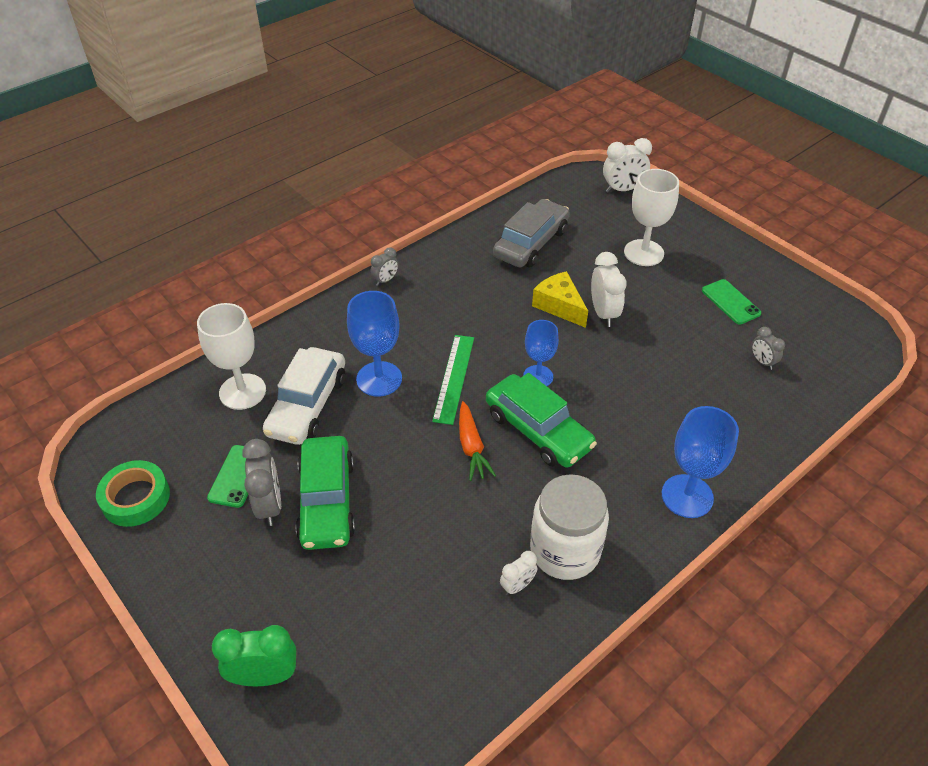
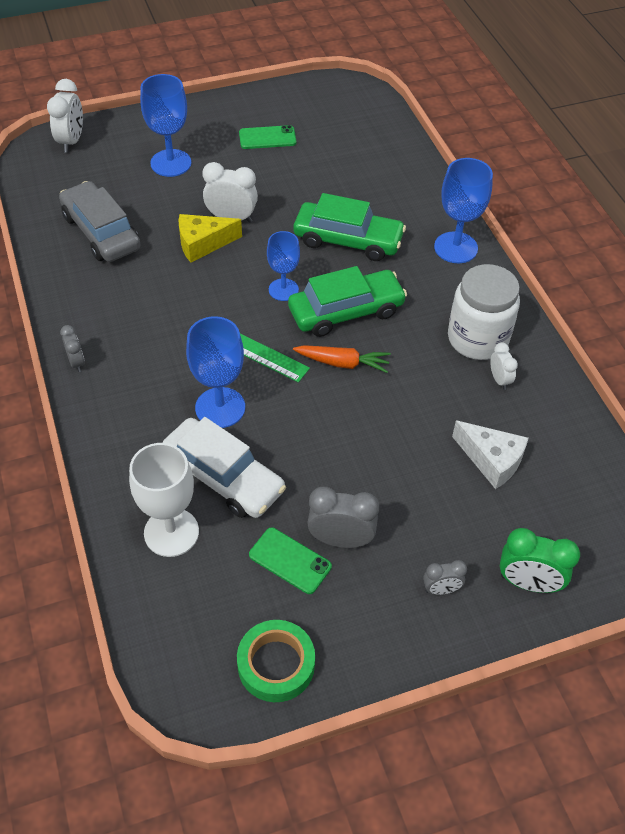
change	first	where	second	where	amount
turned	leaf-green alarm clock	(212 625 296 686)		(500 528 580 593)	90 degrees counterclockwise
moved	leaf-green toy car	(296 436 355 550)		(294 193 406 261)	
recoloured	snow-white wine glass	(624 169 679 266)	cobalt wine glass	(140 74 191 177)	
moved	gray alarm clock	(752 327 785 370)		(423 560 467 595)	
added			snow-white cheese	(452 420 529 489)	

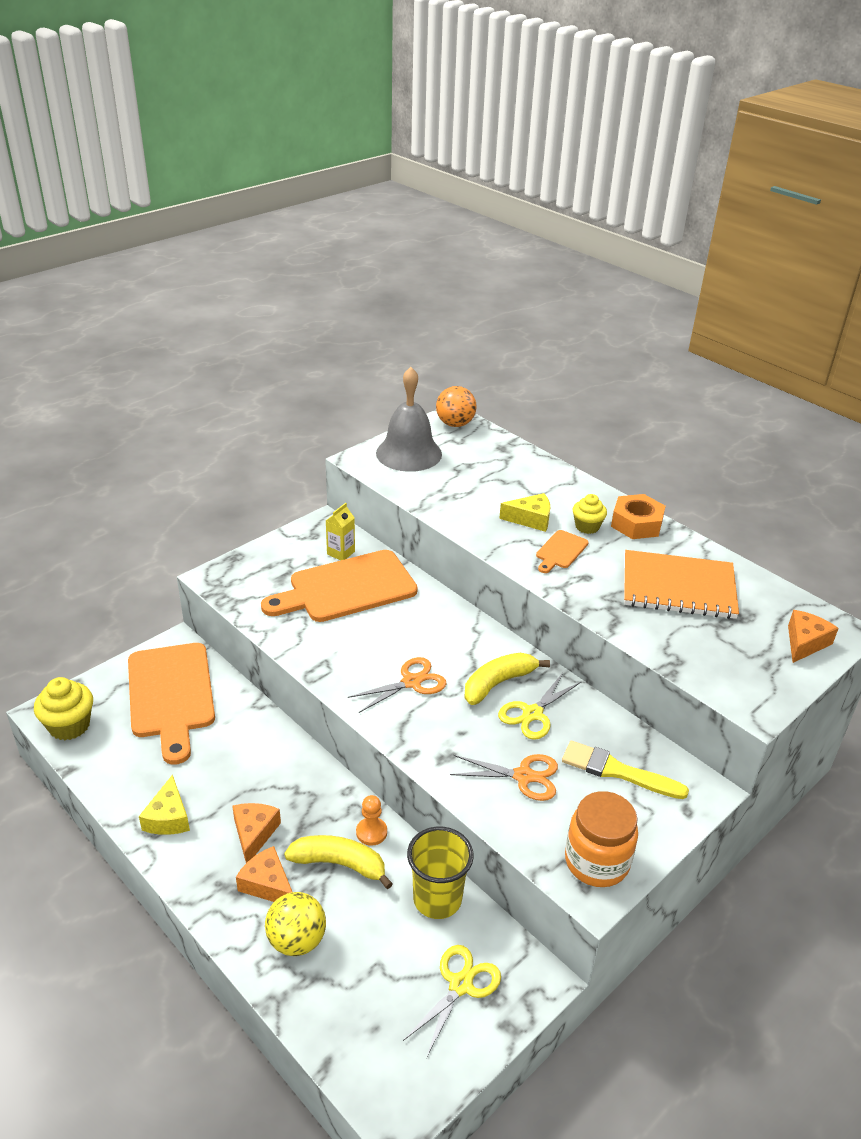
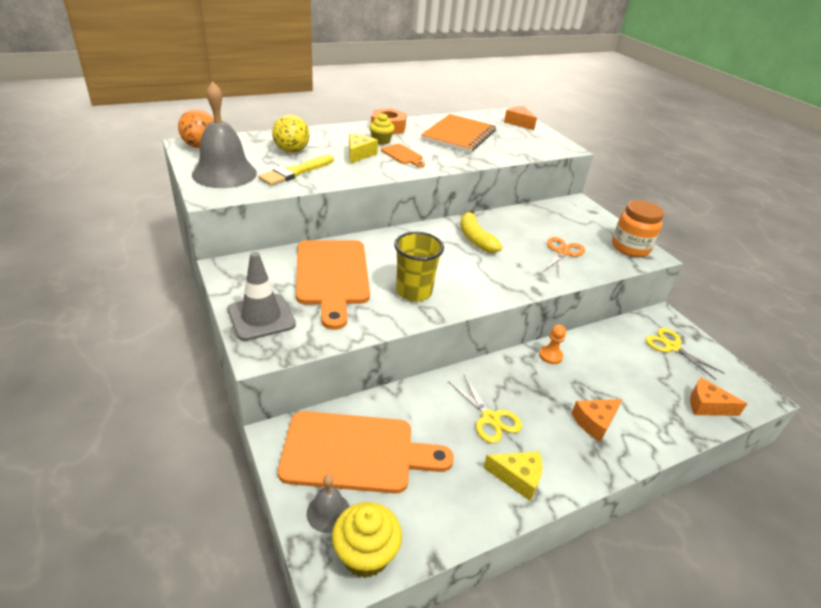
change	first	where	second	where	amount
moved	orange cheese	(232 803 281 863)		(690 377 747 416)	
moved	yellow ball	(265 892 326 956)		(272 115 310 153)	
removed	yellow toy banana	(284 835 393 889)			
removed	yellow carton	(326 503 355 560)			
removed	orange scissors	(348 657 447 713)			
moved	yellow tumbler	(407 827 474 919)		(394 232 444 302)	
moved	yellow scissors	(498 673 581 740)		(448 375 522 443)	
moved	yellow brush	(562 741 689 799)		(258 155 334 186)	
added			gray traffic cone	(227 252 296 341)	
added			gray bell	(307 475 350 533)	

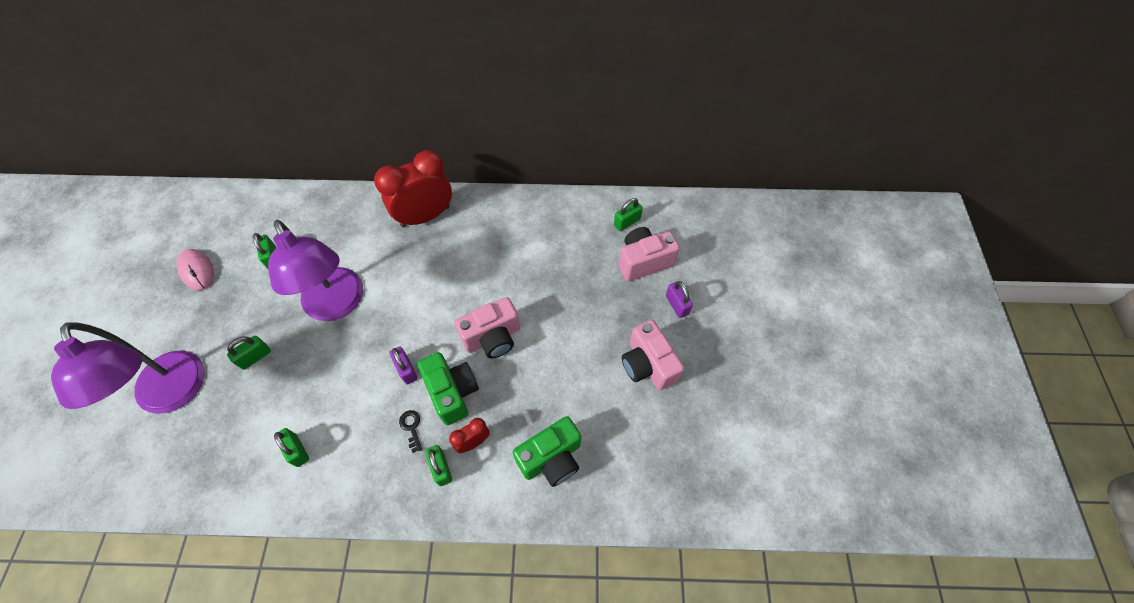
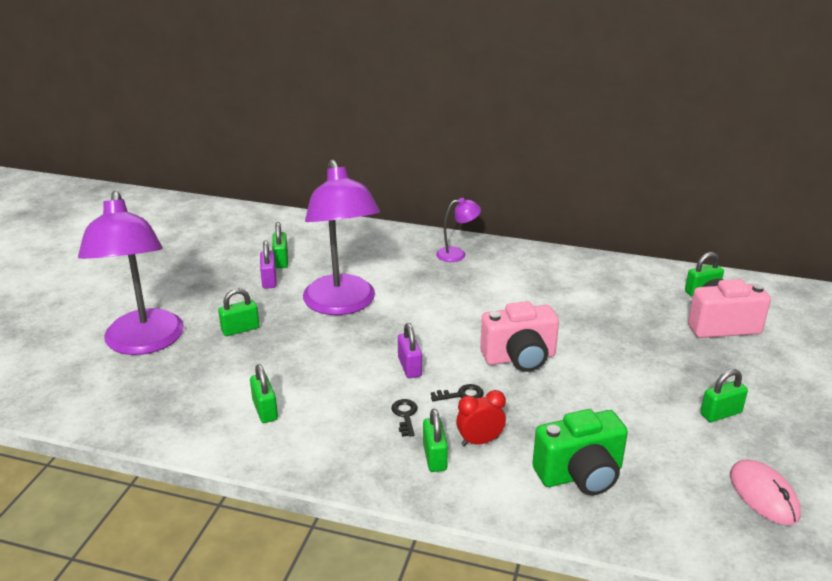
change	first	where	second	where	amount
moved	rose-pink computer mouse	(176 249 214 290)		(730 459 801 525)	
replaced	scarlet alarm clock	(374 150 452 227)	violet desk lamp	(436 198 481 262)	
replaced	leaf-green camera	(418 352 479 425)	black latchkey	(431 384 484 401)	
replaced	rose-pink camera	(622 320 684 391)	leaf-green padlock	(700 369 748 422)	
moved	violet padlock	(666 281 693 318)		(260 241 277 289)	

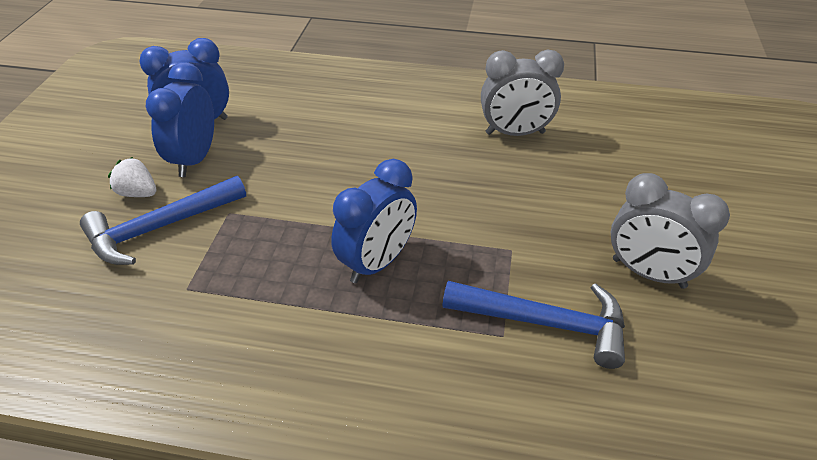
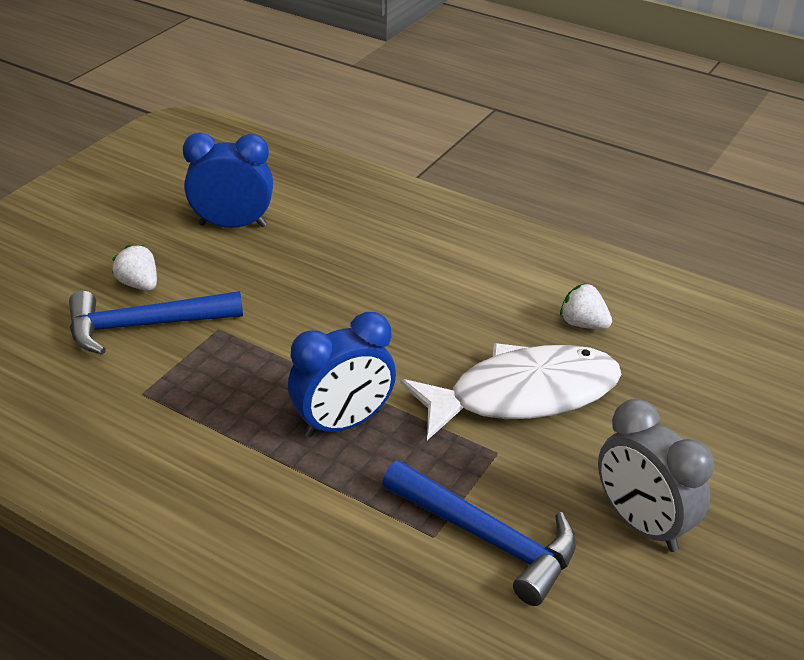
change	first	where	second	where	amount
removed	cobalt alarm clock	(146 62 214 177)			
replaced	gray alarm clock	(481 49 564 136)	snow-white berry	(560 283 612 329)	
added			snow-white toy fish	(400 343 621 440)	

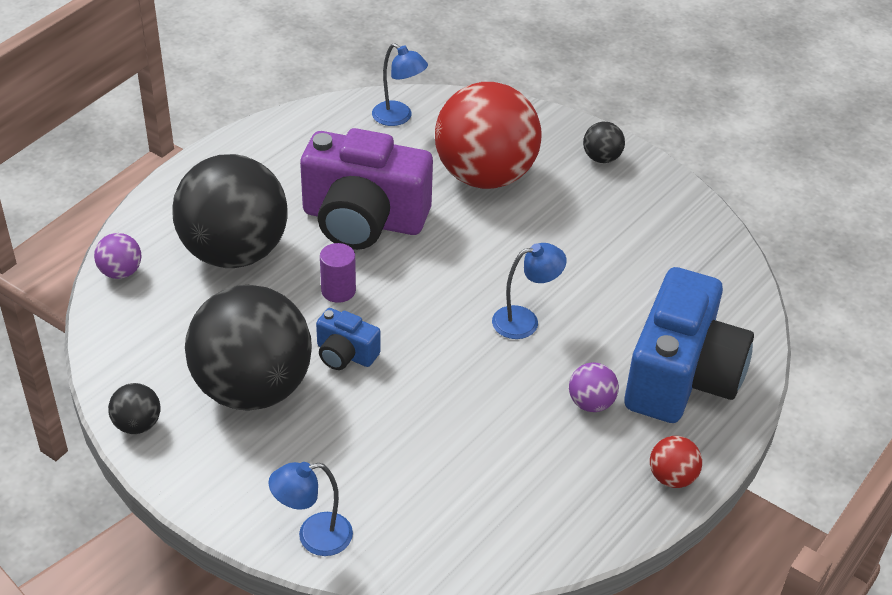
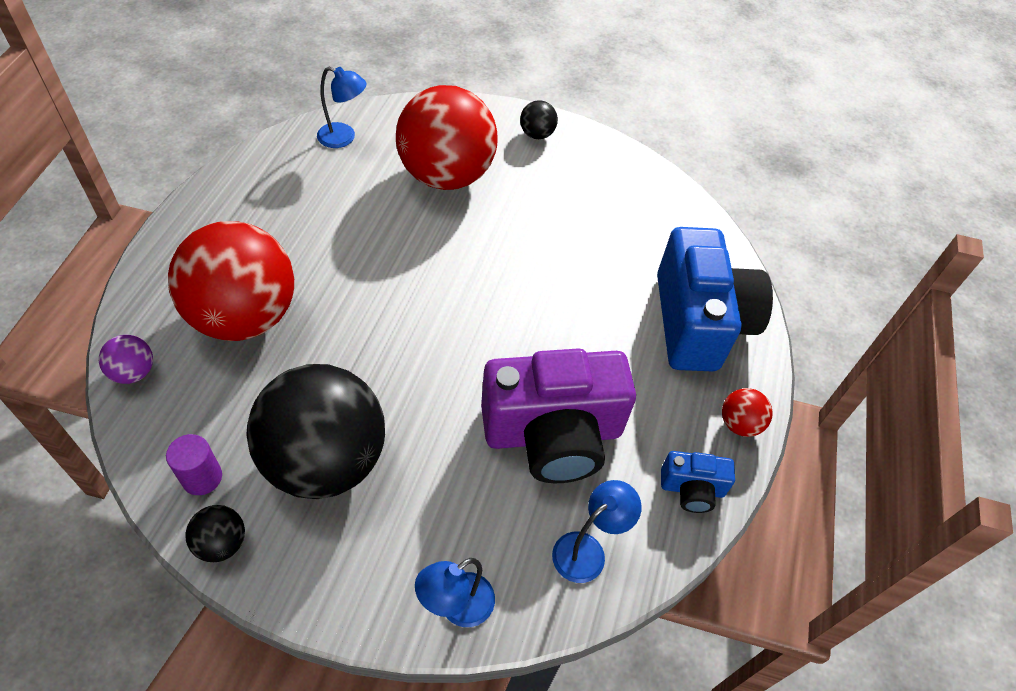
change	first	where	second	where	amount
recoloured	black ball	(172 154 288 268)	scarlet ball	(168 221 294 341)	
moved	violet camera	(300 128 433 250)		(481 348 636 483)	
moved	cobalt camera	(316 308 381 370)		(661 451 735 513)	
moved	violet cylinder	(320 243 356 303)		(166 434 222 495)	
moved	cobalt desk lamp	(492 243 567 339)		(552 480 642 583)	
removed	violet ball	(569 362 619 412)			

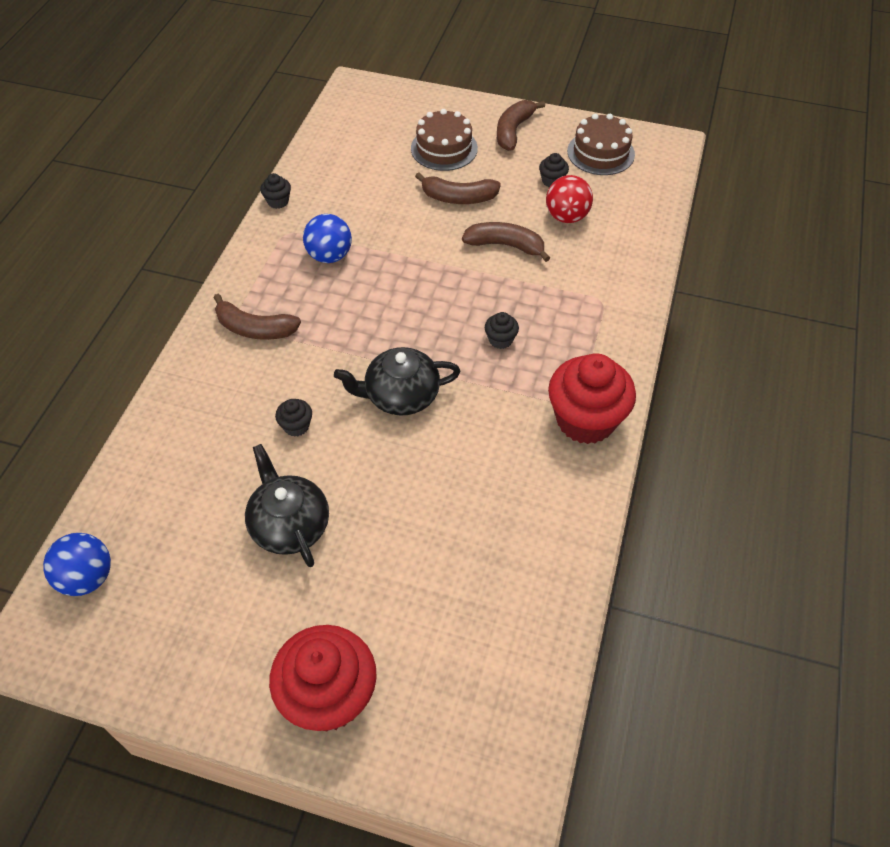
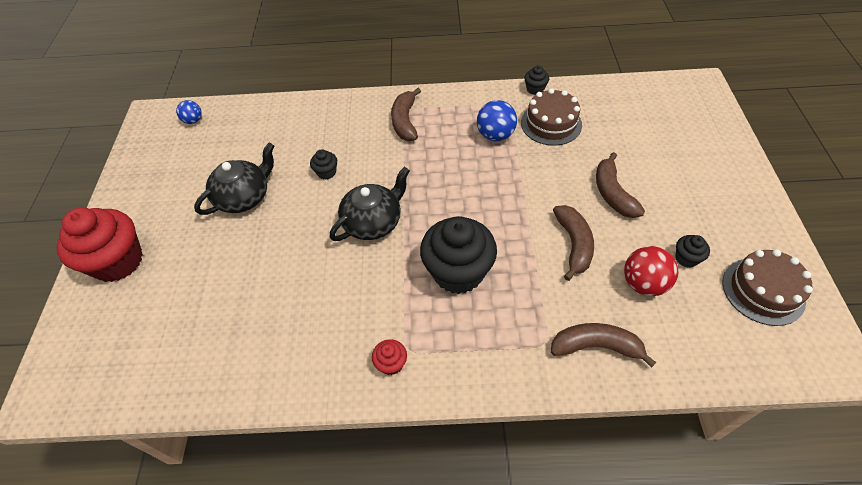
change	first	where	second	where	amount
resized	cobalt ball	(43 533 111 596)		(176 100 202 124)	x0.62
turned	black tea pot	(334 347 461 416)		(330 167 410 241)	75 degrees clockwise
moved	dark brown gateau	(411 109 478 171)		(521 88 582 146)	
resized	black muffin	(485 312 519 349)		(420 216 497 294)	x2.32
moved	dark brown toy banana	(497 100 545 151)		(551 323 656 368)	
resized	scarlet muffin	(548 353 636 444)		(372 339 407 375)	x0.43

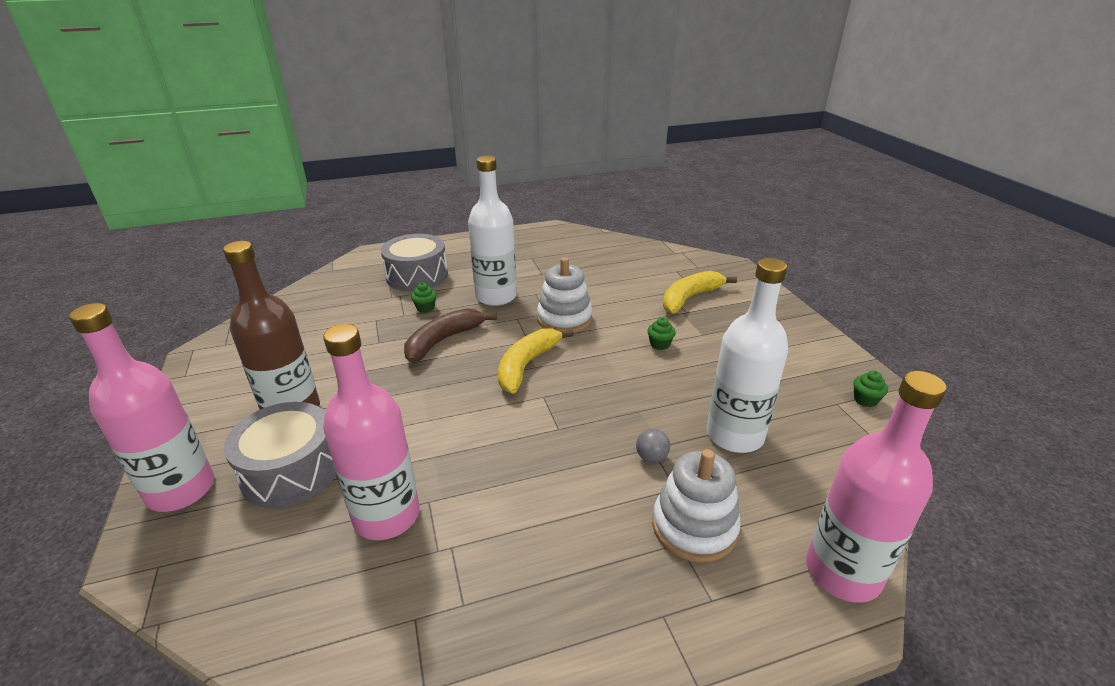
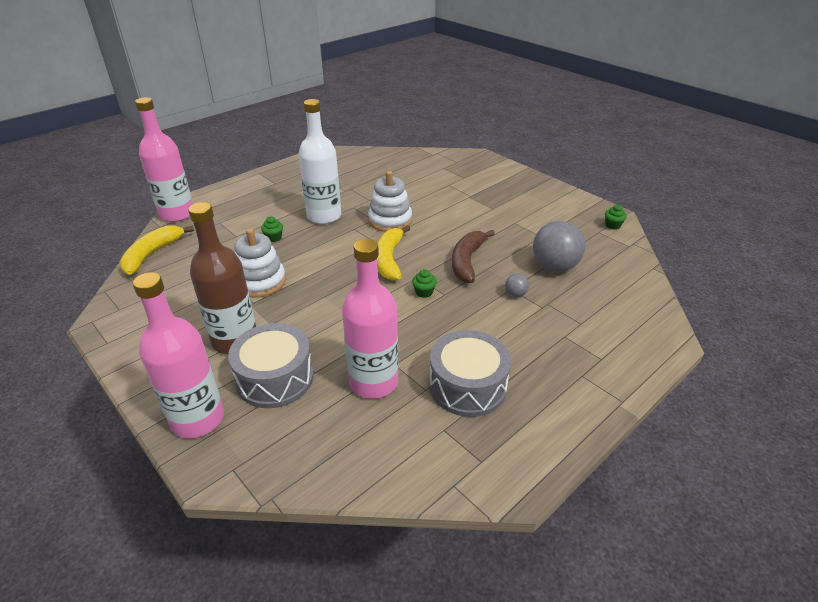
change	first	where	second	where	amount
moved	gray snare drum	(381 234 448 291)		(429 330 511 417)	
moved	dark brown toy banana	(404 308 497 363)		(452 230 495 283)	
moved	leaf-green muffin	(647 317 676 350)		(412 269 437 298)	
moved	snow-white stacking toy	(652 449 741 563)		(234 228 286 298)	
moved	yellow toy banana	(663 271 737 314)		(120 225 194 275)	
replaced	snow-white bottle	(706 258 789 453)	gray ball	(533 221 585 272)	
moved	rose-pink bottle	(806 371 947 603)		(135 97 193 222)	

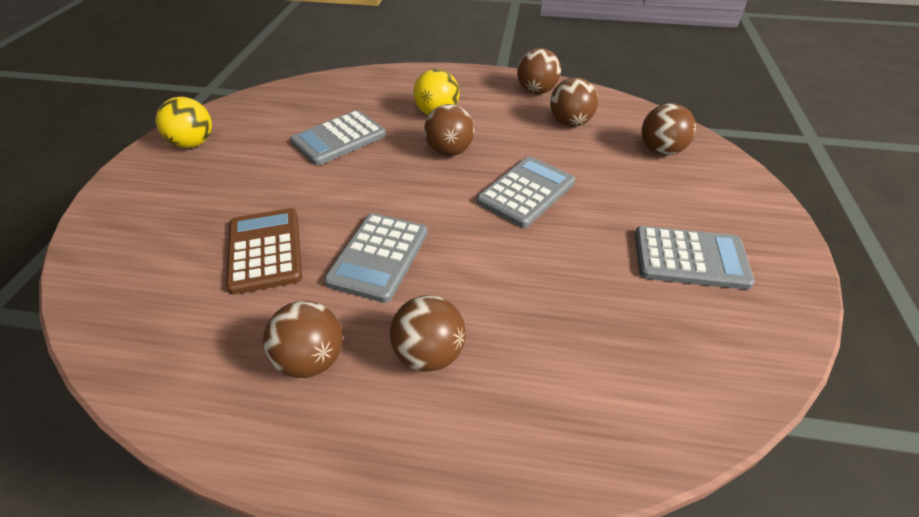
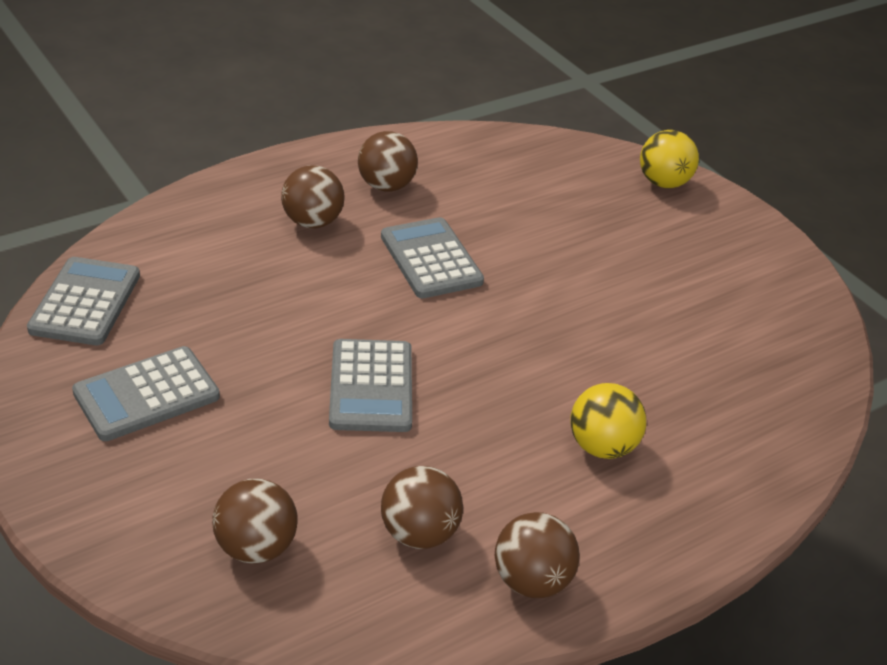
change	first	where	second	where	amount
moved	yellow ball	(156 97 212 148)		(640 130 699 188)	
removed	dark brown adding machine	(226 208 302 295)			
moved	gray adding machine	(290 110 386 165)		(27 257 140 345)	
removed	dark brown ball	(424 104 474 156)			

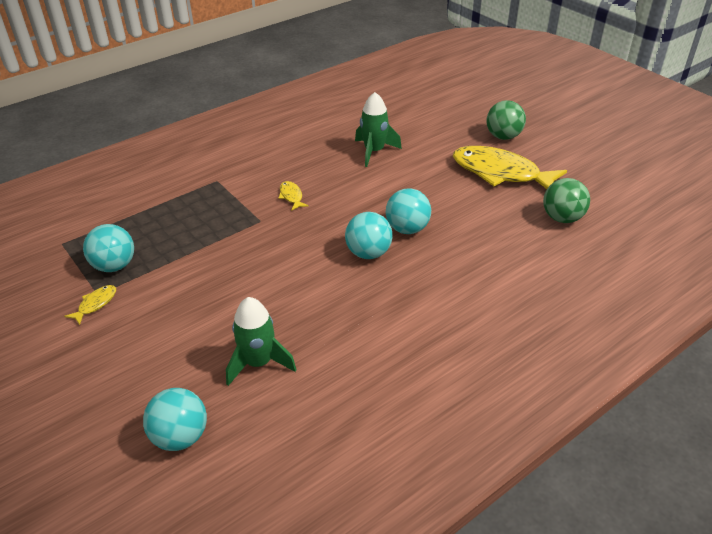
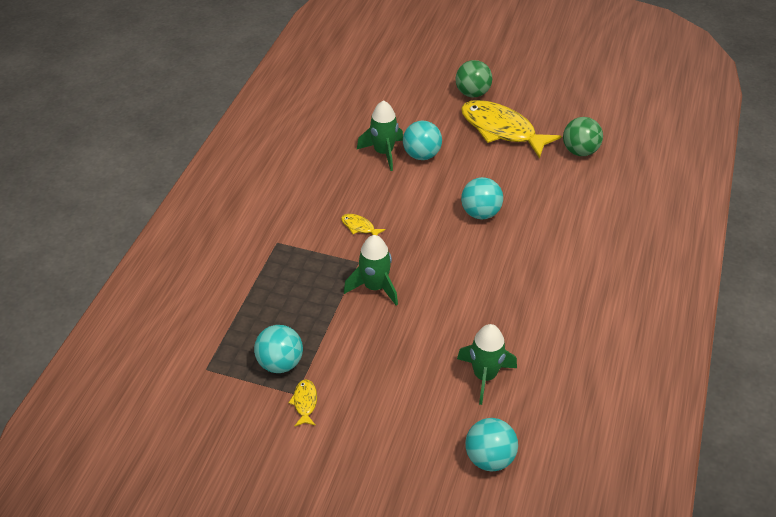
change	first	where	second	where	amount
moved	turquoise ball	(345 212 393 259)		(403 121 442 160)	
turned	yellow toy fish	(453 146 567 189)		(461 100 561 159)	45 degrees clockwise
added			leaf-green rocket	(344 235 398 306)	

